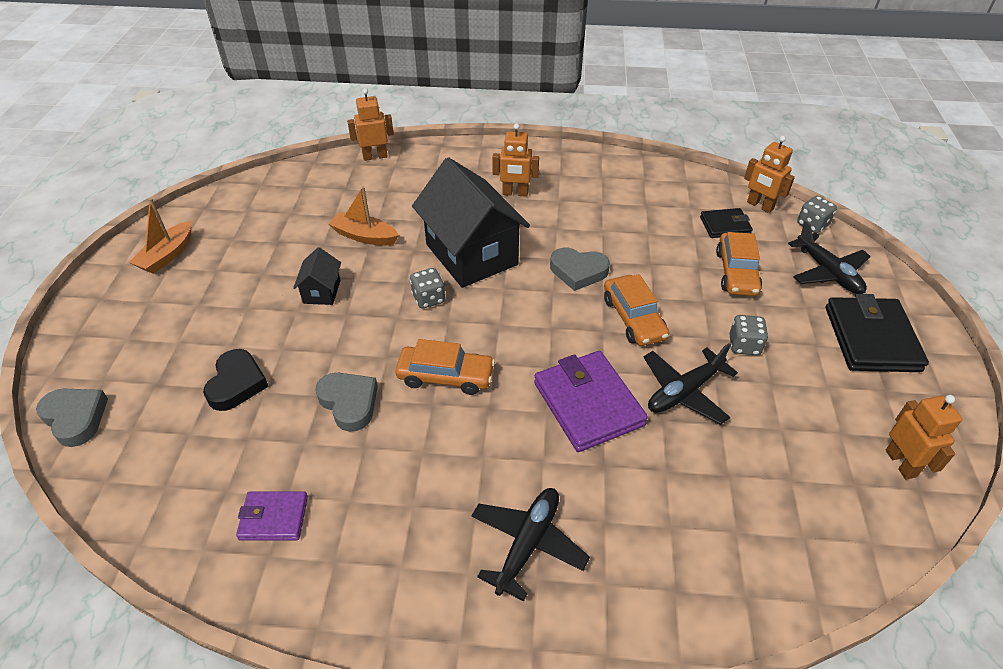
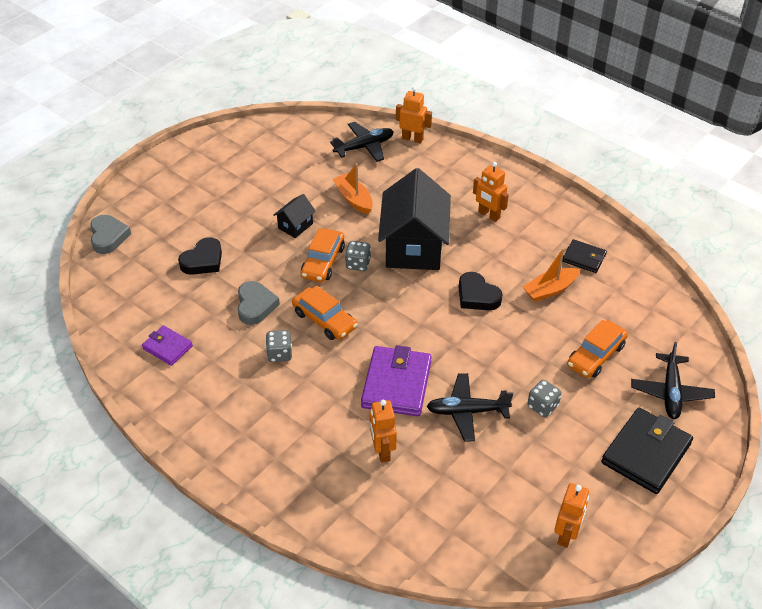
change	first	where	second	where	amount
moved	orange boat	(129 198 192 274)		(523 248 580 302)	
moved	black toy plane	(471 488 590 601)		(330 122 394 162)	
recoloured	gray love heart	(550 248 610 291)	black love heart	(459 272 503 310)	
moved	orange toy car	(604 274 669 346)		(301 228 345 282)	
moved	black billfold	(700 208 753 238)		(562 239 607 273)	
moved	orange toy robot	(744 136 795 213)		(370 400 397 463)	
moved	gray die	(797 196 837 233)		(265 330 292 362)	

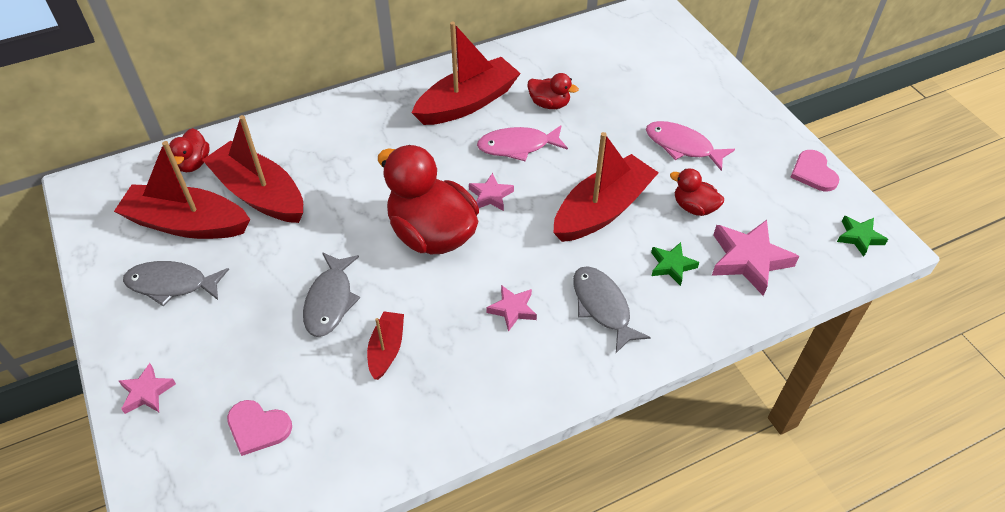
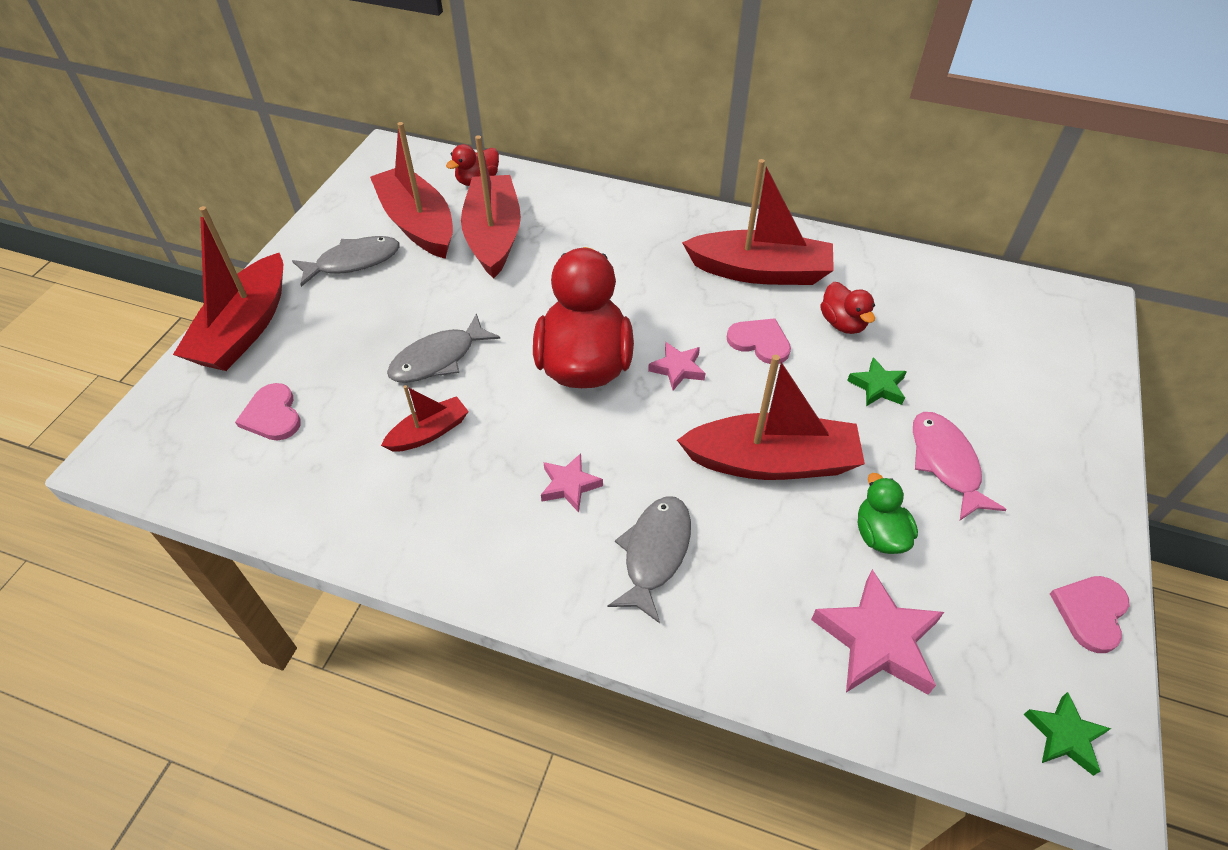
change	first	where	second	where	amount
replaced	rose-pink star shape	(119 363 176 414)	scarlet boat	(173 206 283 371)	
turned	gray toy fish	(123 261 229 306)		(292 236 400 287)	105 degrees clockwise
replaced	rose-pink toy fish	(477 125 568 161)	rose-pink love heart	(727 318 791 364)	
moved	leaf-green star shape	(651 242 699 286)		(847 357 907 406)	
recoloured	scarlet rubber duck	(670 169 724 216)	leaf-green rubber duck	(858 473 918 554)	

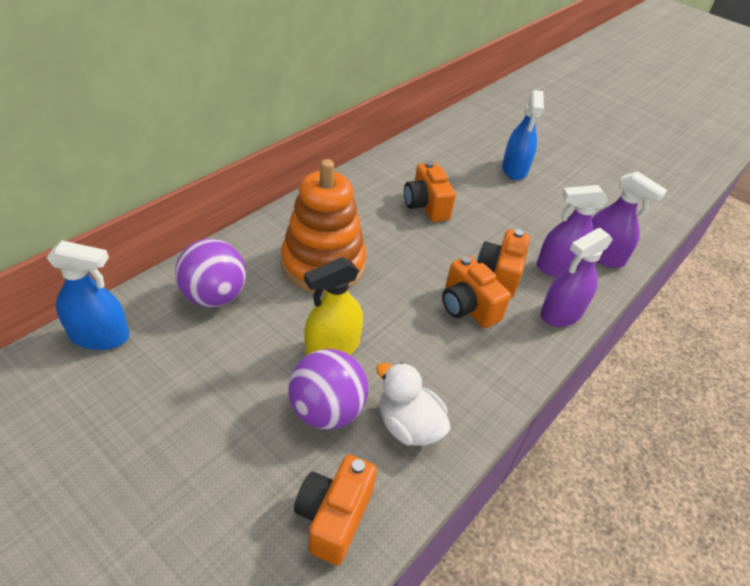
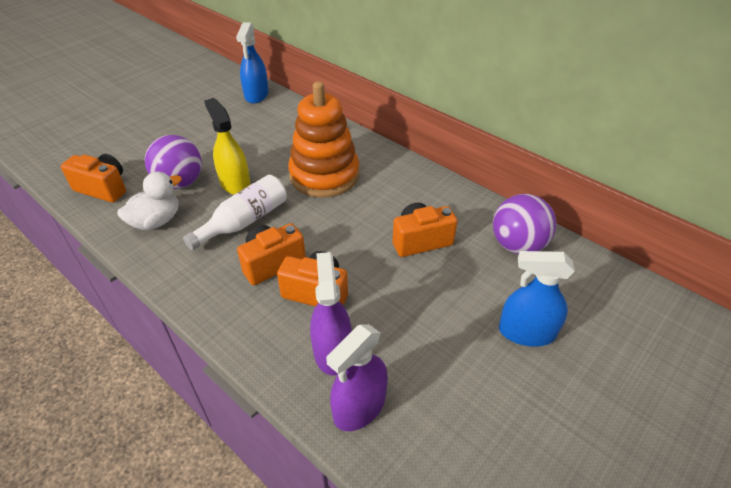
change	first	where	second	where	amount
moved	violet ball	(175 239 246 307)		(493 194 556 254)	
removed	violet spray cleaner	(540 228 613 327)			
added			snow-white bottle	(183 175 287 251)	

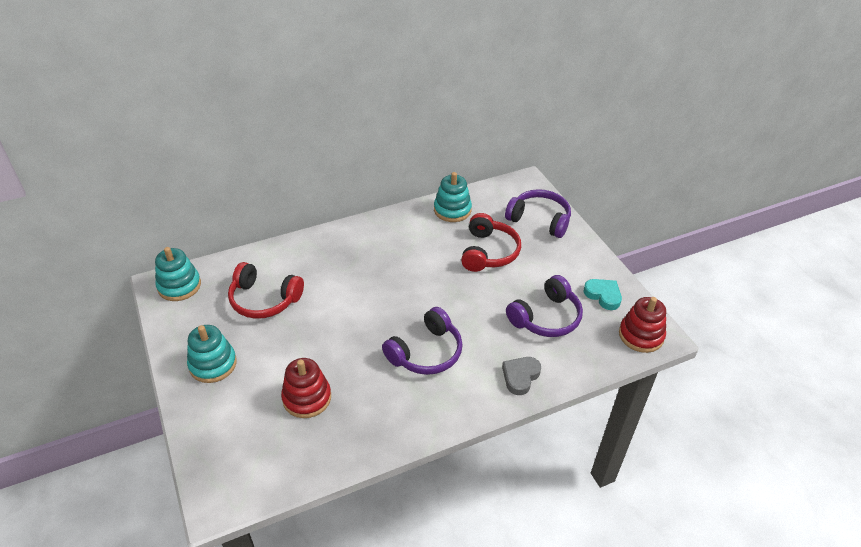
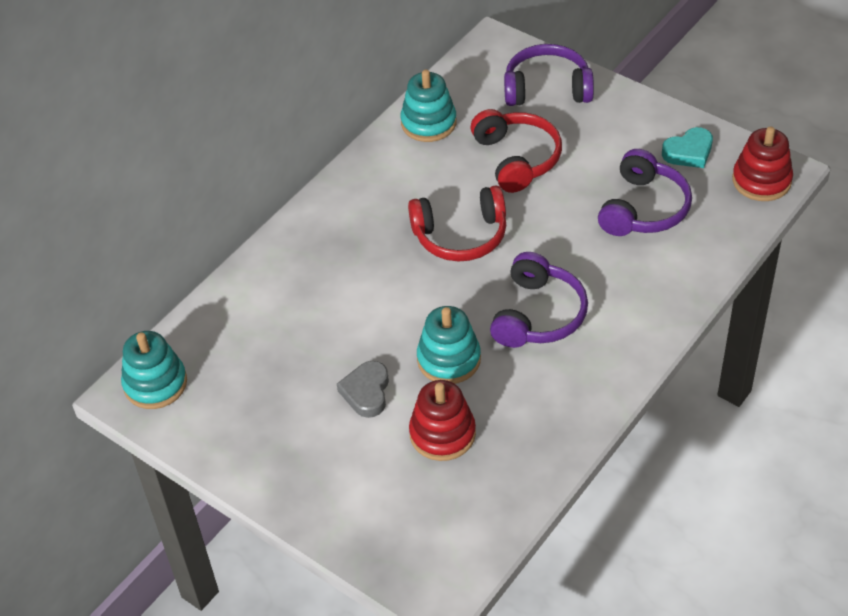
change	first	where	second	where	amount
moved	turquoise stacking toy	(187 325 237 383)		(417 306 481 384)	
moved	scarlet headset	(228 262 304 319)		(408 185 506 261)	
moved	gray love heart	(502 357 541 395)		(337 361 389 418)	
turned	turquoise love heart	(583 279 622 310)		(662 127 713 168)	135 degrees clockwise

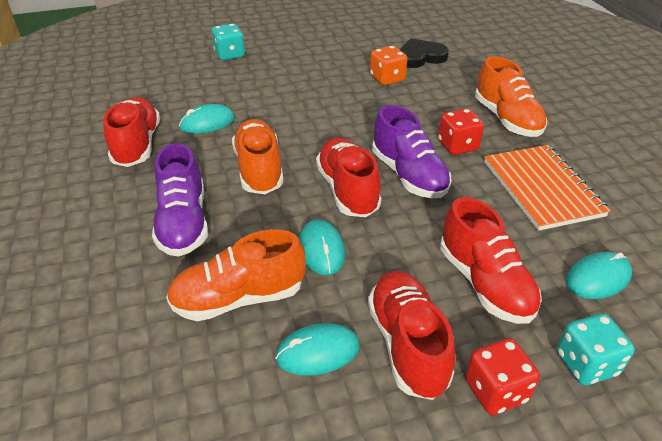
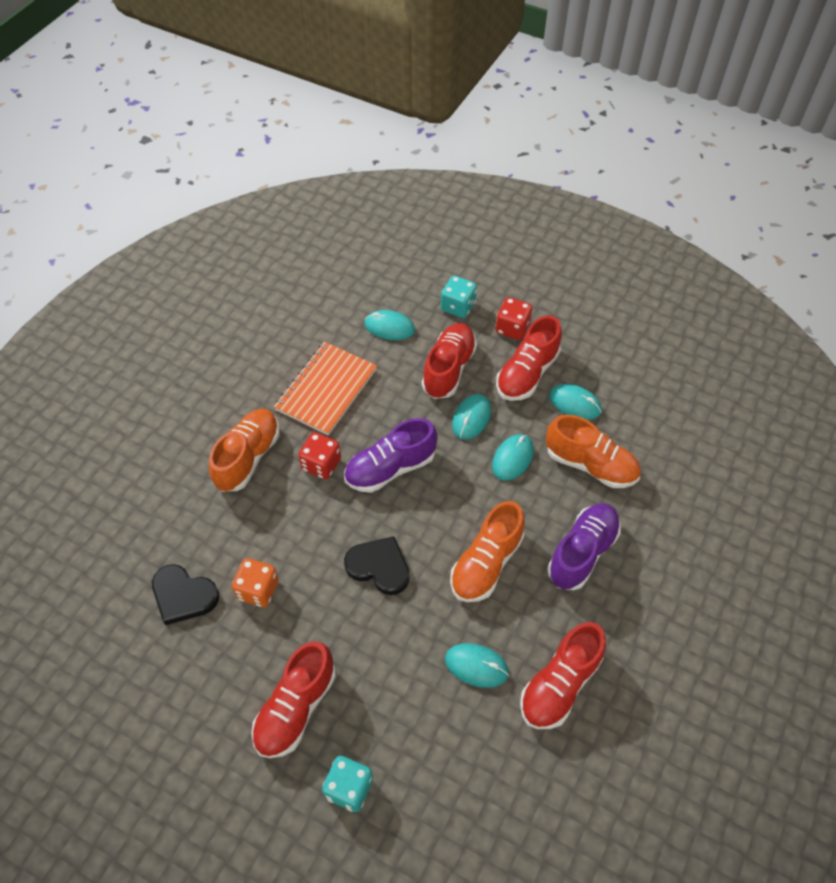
change	first	where	second	where	amount
moved	scarlet shoe	(316 137 382 217)		(251 641 336 758)	
turned	violet shoe	(372 105 452 198)		(344 418 438 493)	135 degrees counterclockwise
added			black love heart	(344 536 410 595)	
added			turquoise computer mouse	(452 394 491 440)	

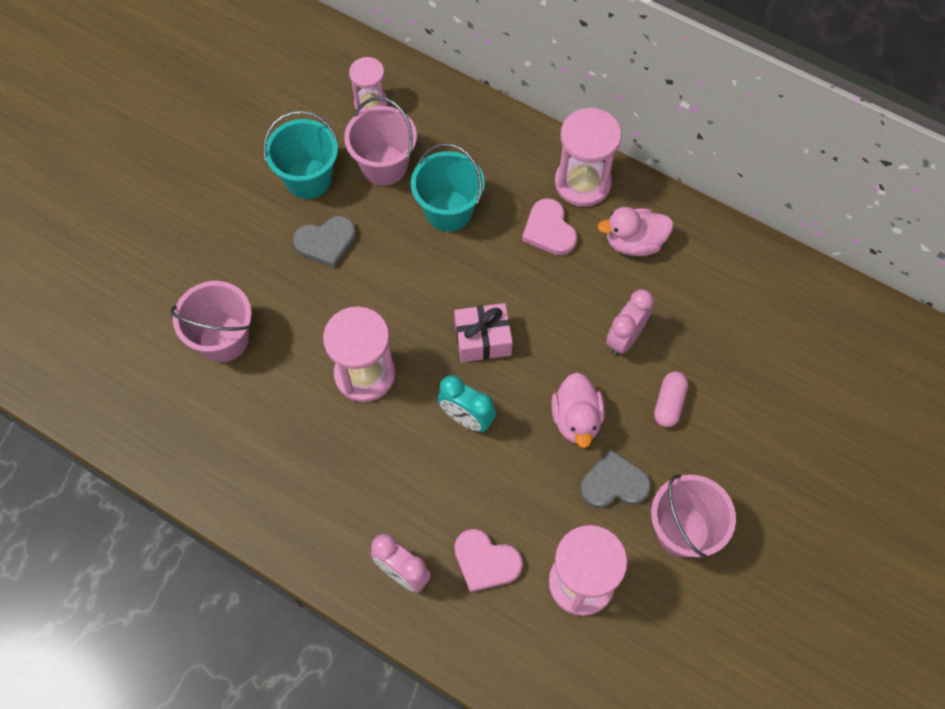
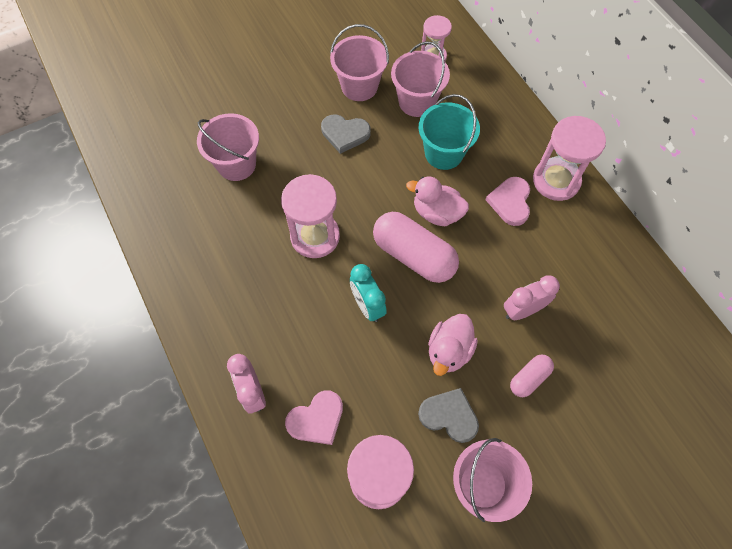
change	first	where	second	where	amount
recoloured	turquoise pail	(263 111 338 199)	rose-pink pail	(330 24 389 101)	
replaced	rose-pink gift	(454 303 513 362)	rose-pink pill shape	(373 212 459 283)	
turned	rose-pink love heart	(454 529 523 593)		(285 390 343 445)	90 degrees counterclockwise
moved	rose-pink rubber duck	(597 207 673 256)		(406 176 469 226)	

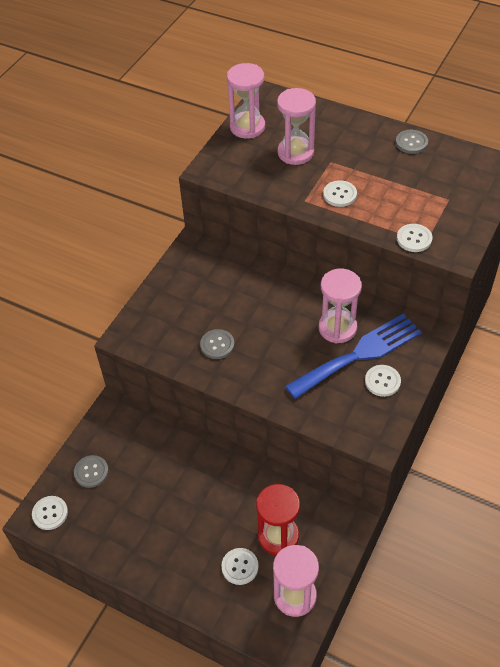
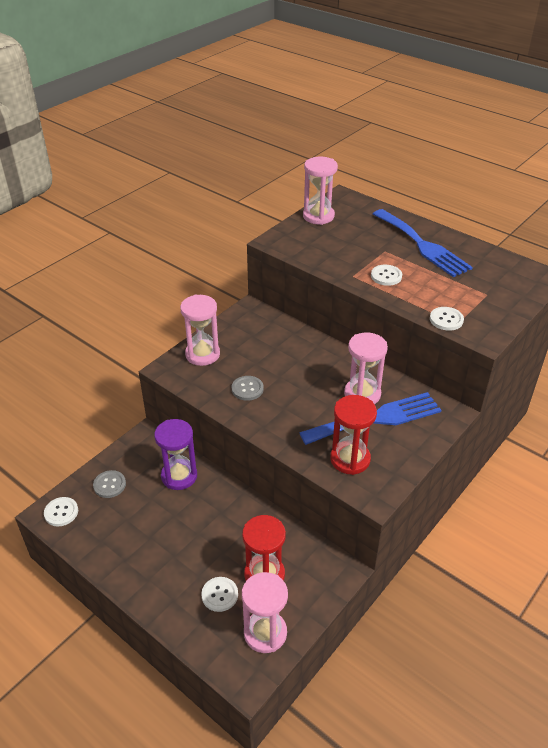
change	first	where	second	where	amount
moved	rose-pink hourglass	(277 88 316 165)		(180 294 220 366)	
removed	snow-white sewing button	(365 365 401 397)			
removed	gray sewing button	(396 130 428 154)			
added			violet hourglass	(154 419 197 490)	
added			scarlet hourglass	(330 395 377 475)	
added			cobalt fork	(373 209 473 277)	

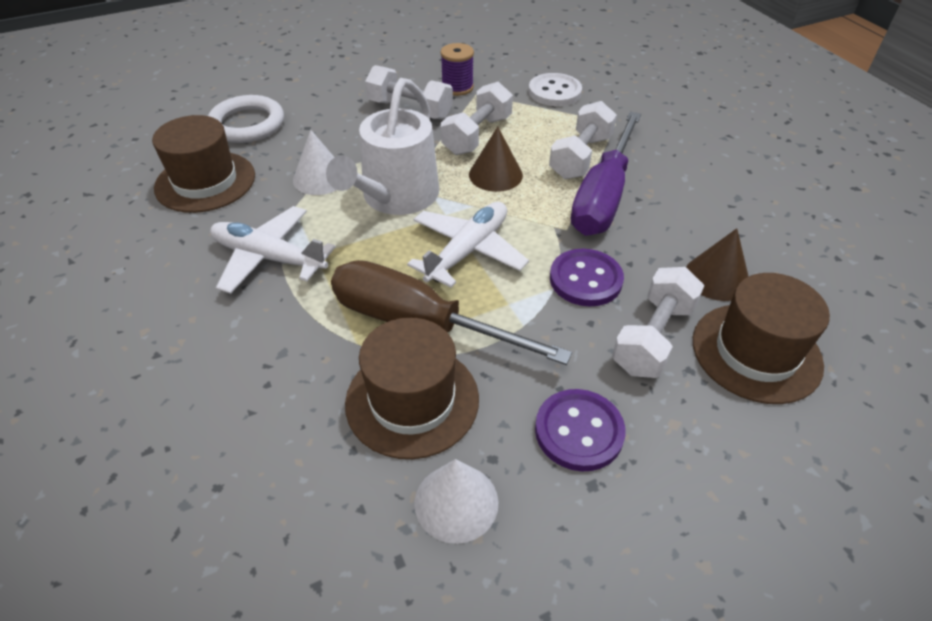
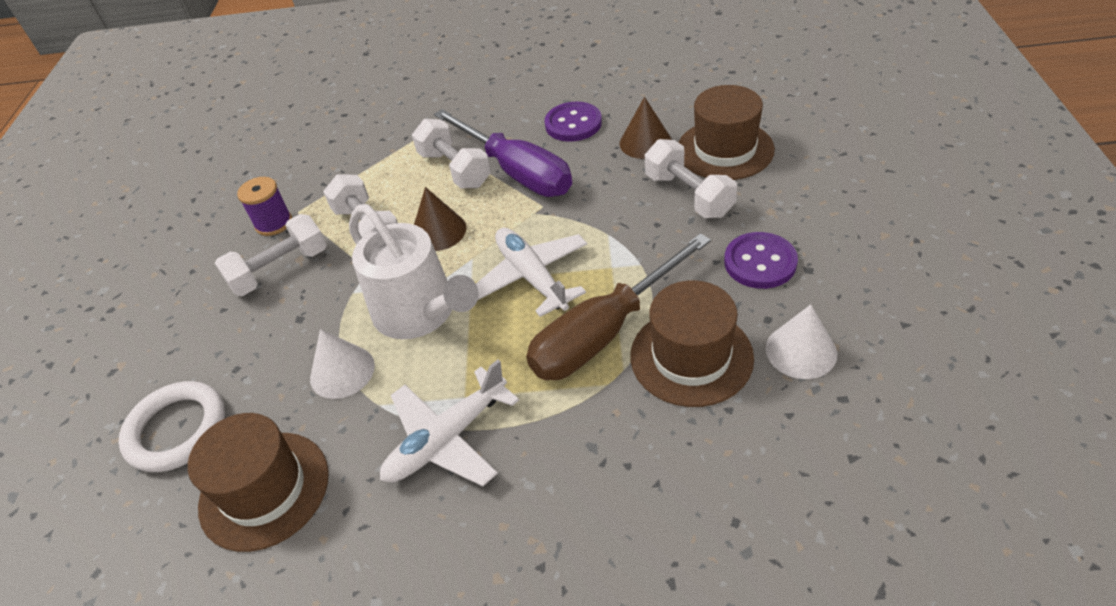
change	first	where	second	where	amount
removed	snow-white sewing button	(528 73 582 106)			
moved	violet sewing button	(550 249 624 306)		(544 102 602 142)	

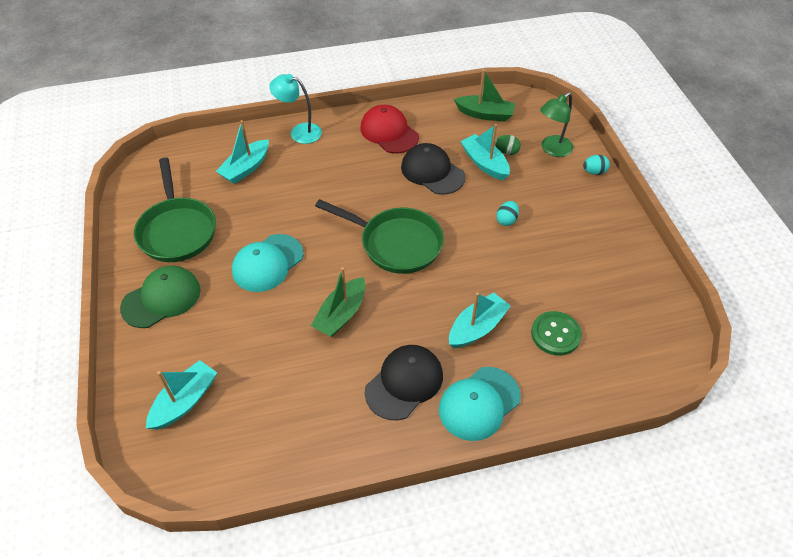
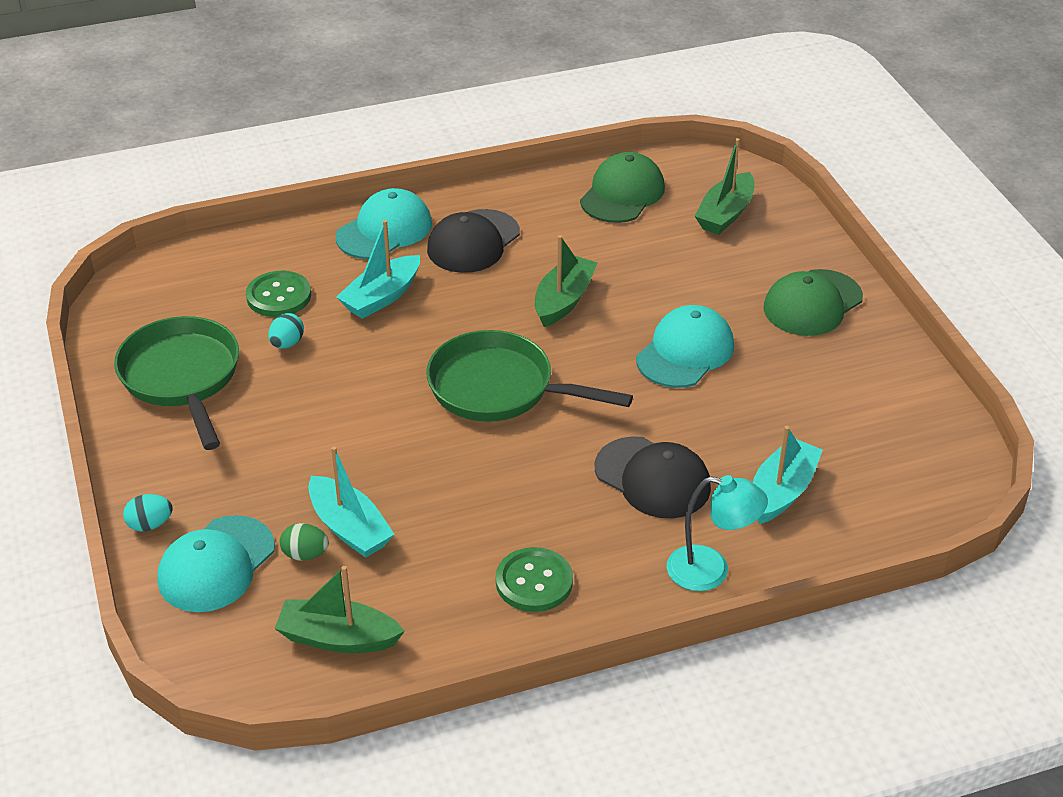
change	first	where	second	where	amount
moved	leaf-green skillet	(134 158 216 262)		(114 316 239 450)	
recoloured	turquoise boat	(146 360 217 430)	leaf-green boat	(695 138 754 235)	
replaced	scarlet cap	(360 105 419 153)	leaf-green sewing button	(496 547 573 612)	
moved	black cap	(401 143 465 195)		(595 436 711 518)	
moved	turquoise egg shape	(496 201 519 226)		(268 313 304 349)	
replaced	leaf-green desk lamp	(540 92 573 157)	turquoise cap	(157 515 275 612)	
added			leaf-green cap	(580 152 665 223)	

